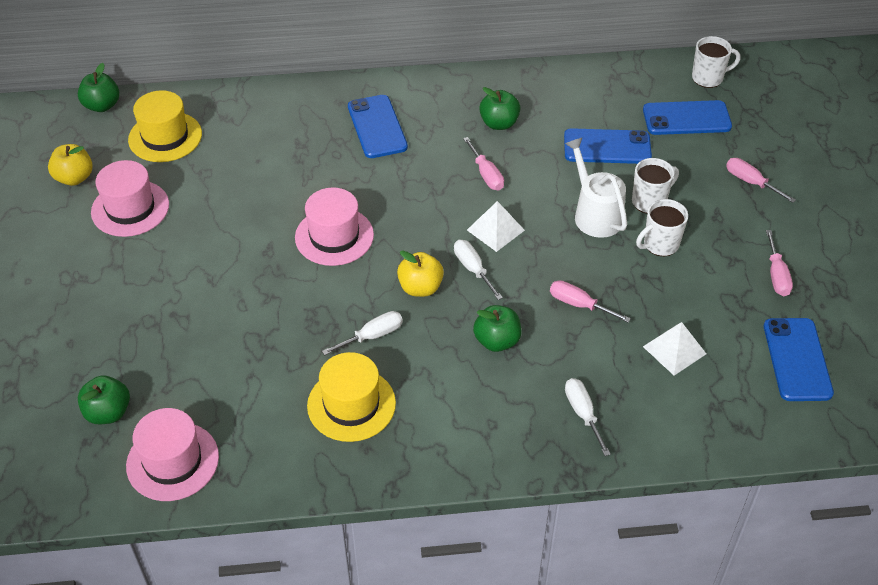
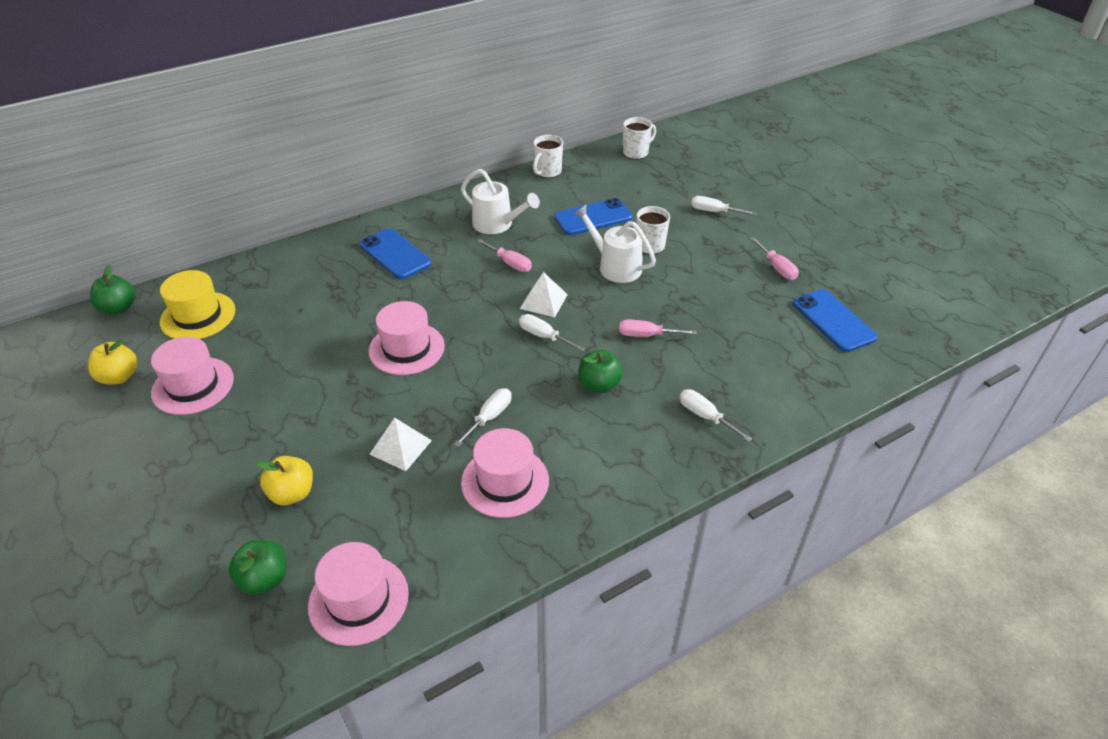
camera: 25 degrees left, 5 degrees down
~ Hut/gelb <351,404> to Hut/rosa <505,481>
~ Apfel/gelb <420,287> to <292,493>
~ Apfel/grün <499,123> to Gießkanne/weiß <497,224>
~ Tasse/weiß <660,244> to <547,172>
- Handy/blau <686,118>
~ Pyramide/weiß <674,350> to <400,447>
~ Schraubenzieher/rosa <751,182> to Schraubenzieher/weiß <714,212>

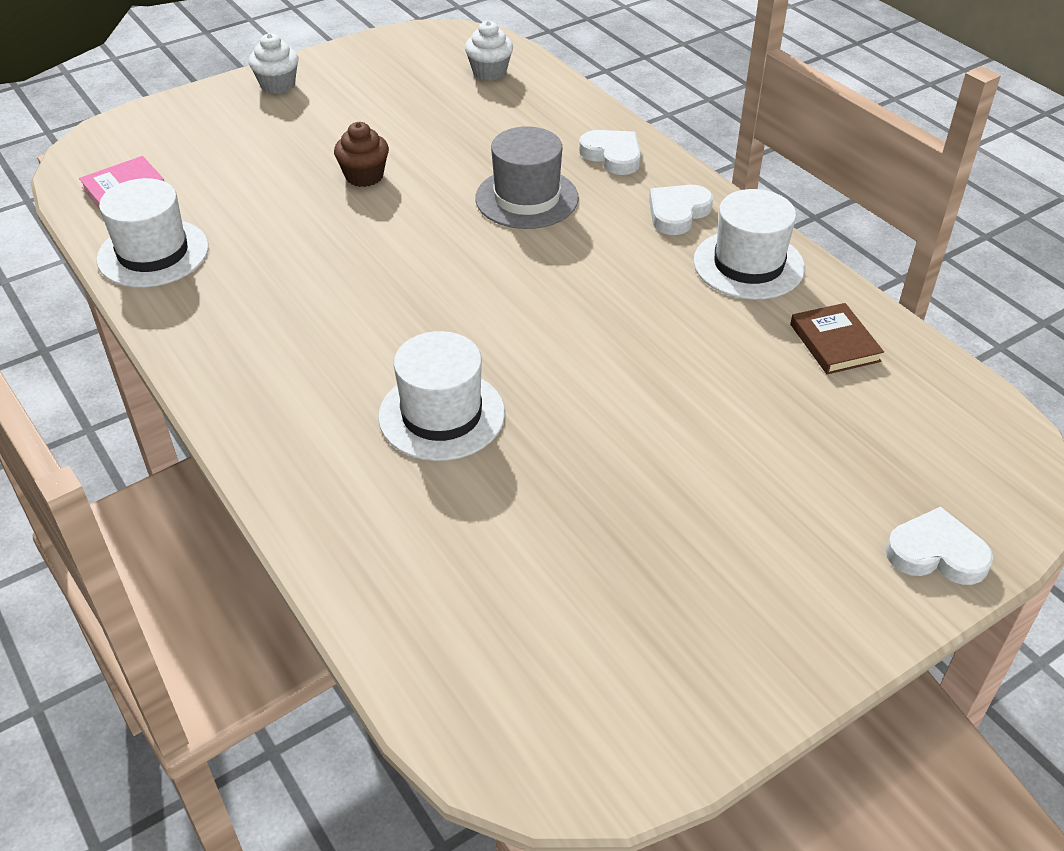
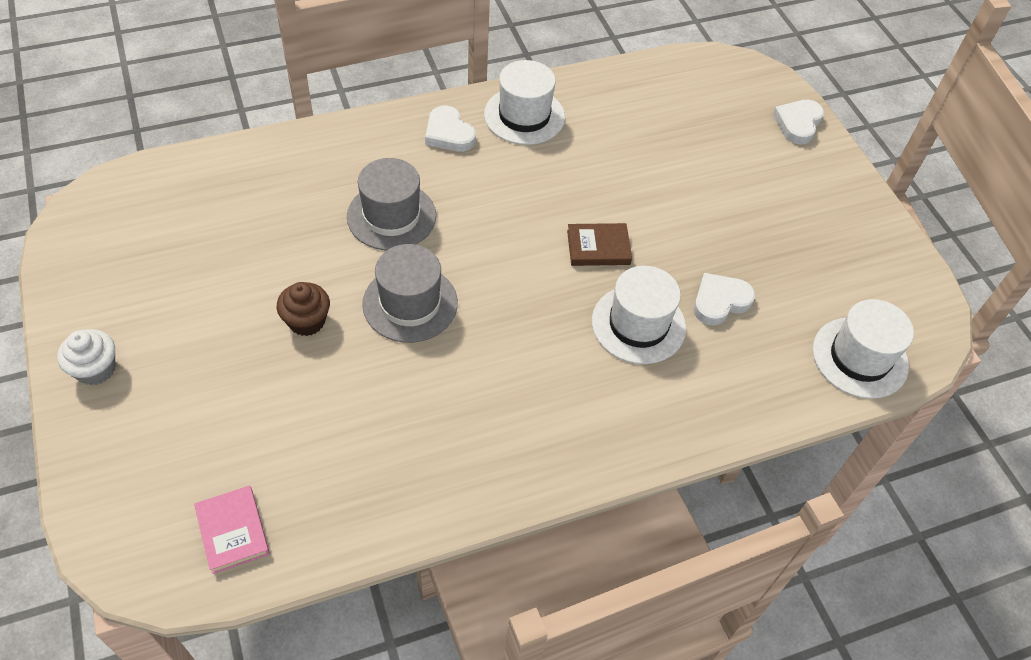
camera: 80 degrees left, 10 degrees up
~ Hut/weiß <153,253> to <860,357>
- Muffin/weiß <489,72>
~ Herz/weiß <612,155> to <720,301>
~ Buch/braun <834,343> to <598,247>
+ Hut/grau <410,303>

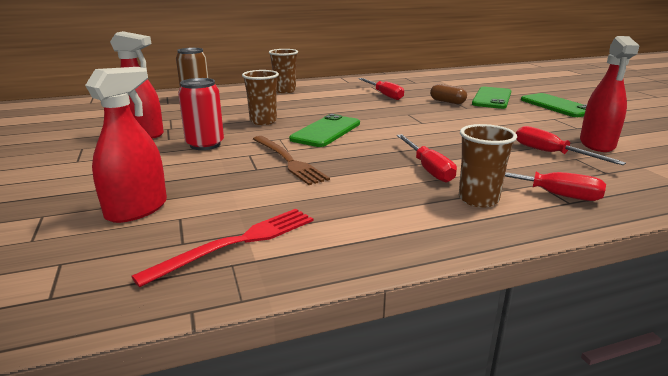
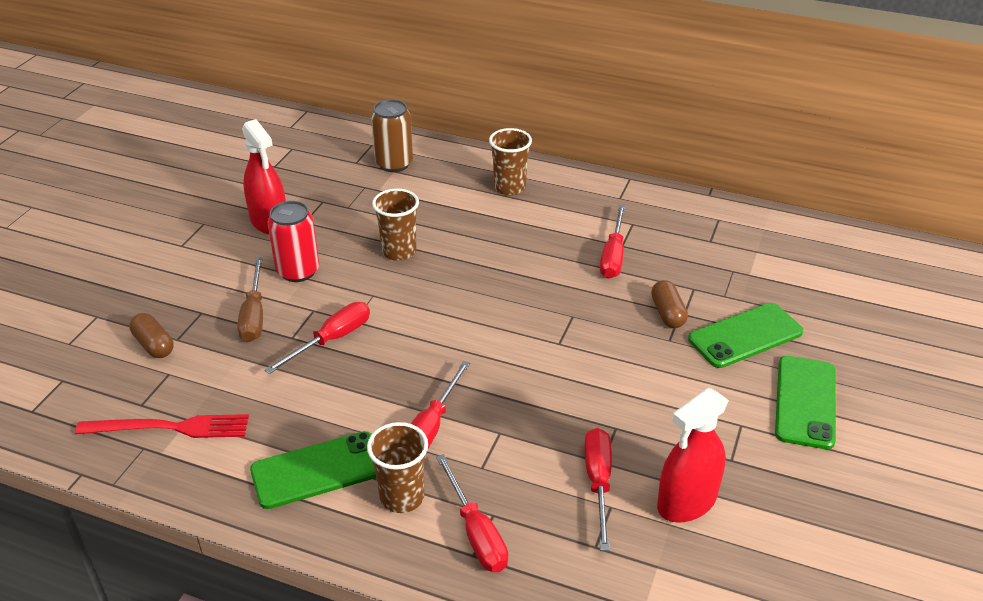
camera: 40 degrees right, 15 degrees up
~ Sprühflasche/rot <137,209> to Kapsel/braun <154,345>
~ Gabel/braun <288,160> to Schraubenzieher/rot <331,340>
~ Handy/grün <326,131> to <318,470>
+ Schraubenzieher/braun <254,315>

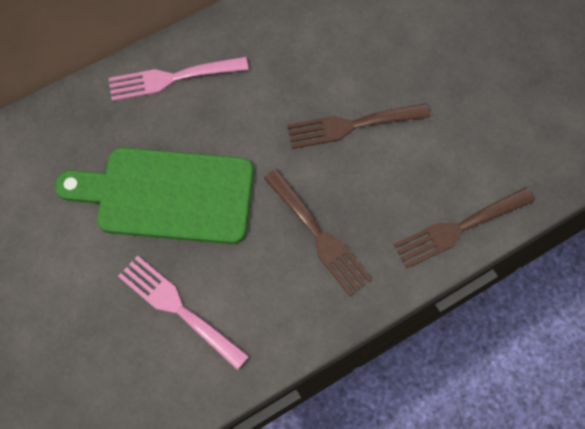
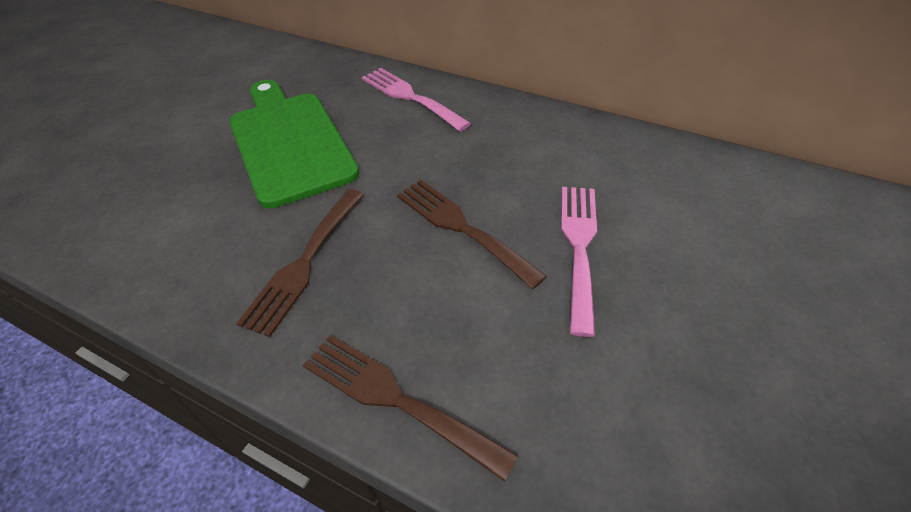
camera: 60 degrees right, 20 degrees down
~ Gabel/rosa <178,308> to <579,247>

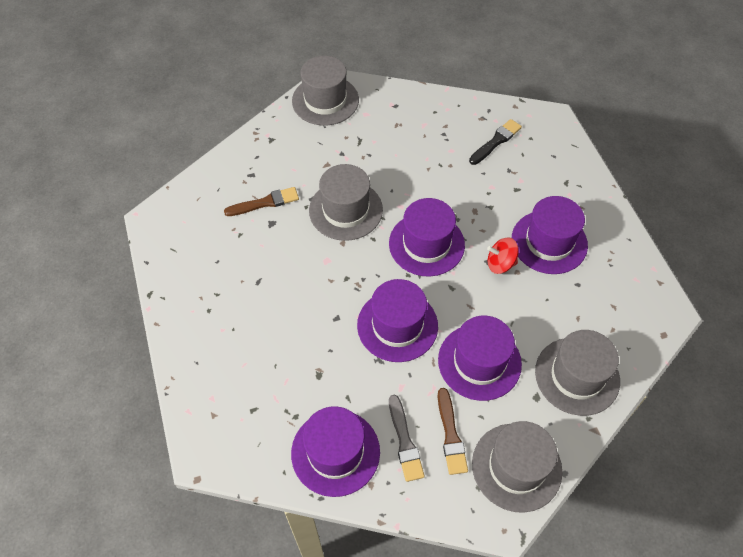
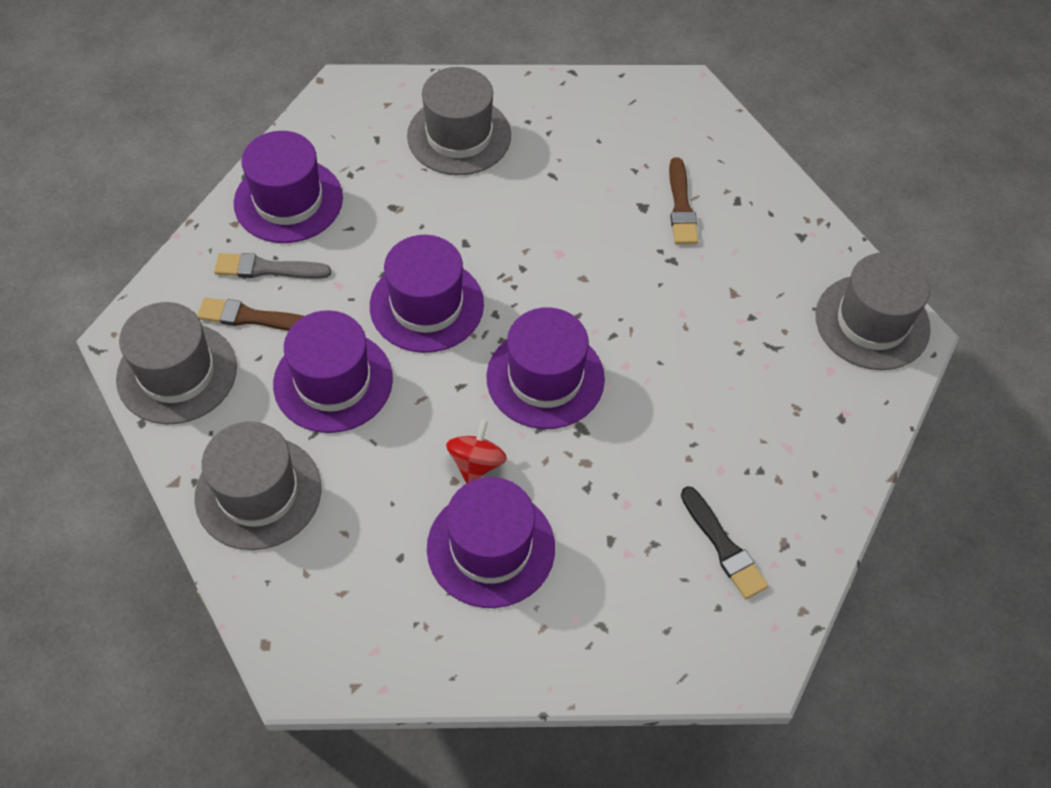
camera: 105 degrees right, 0 degrees up
~ Hut/grau <345,210> to <459,136>

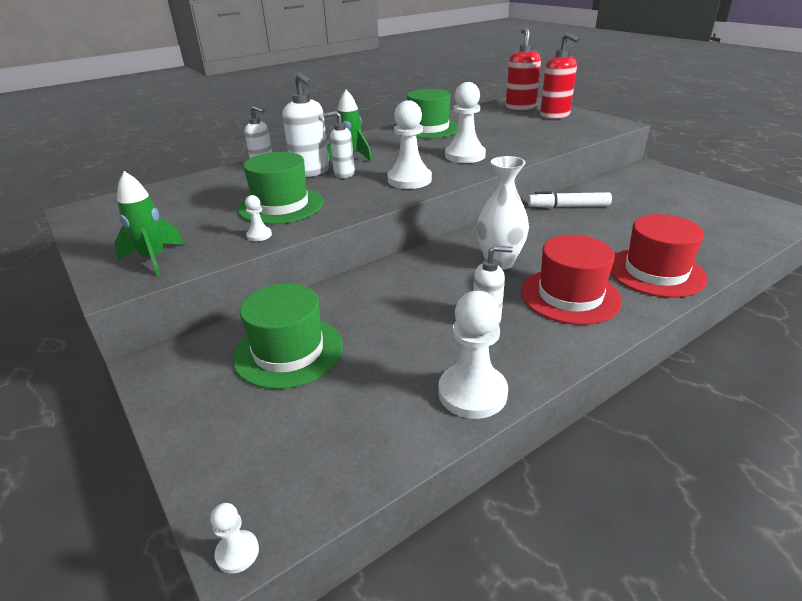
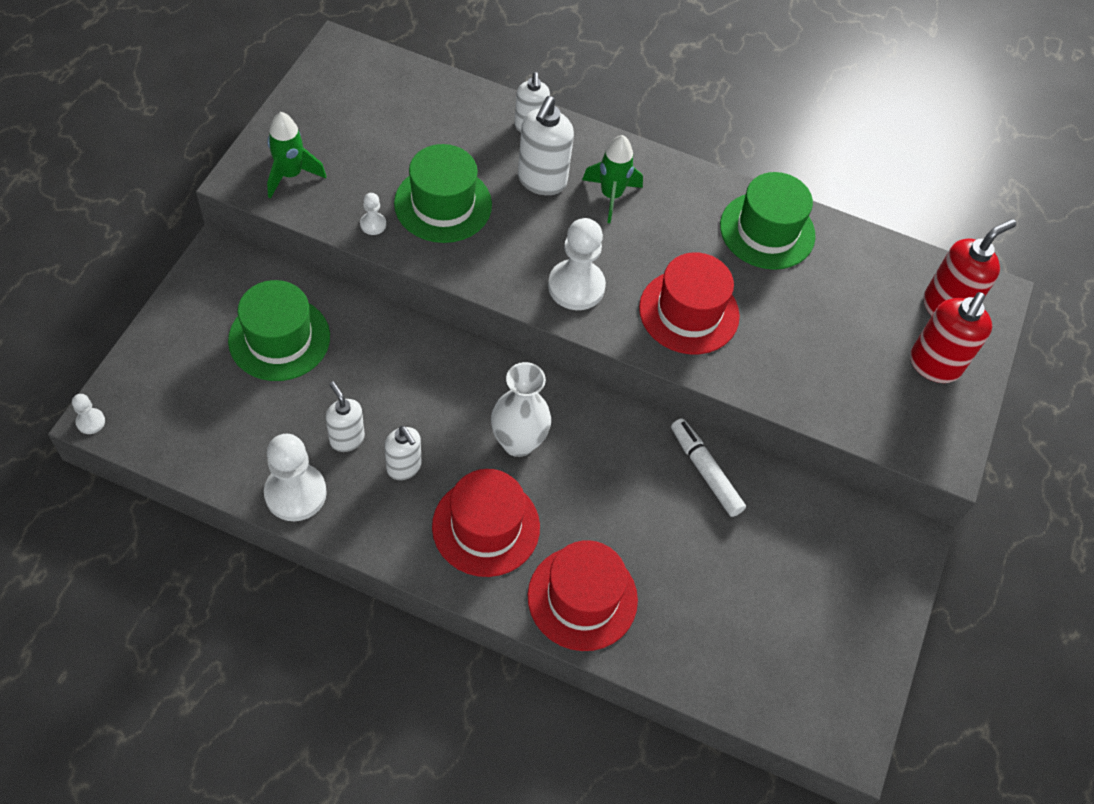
camera: 50 degrees right, 25 degrees up
~ Seifenspender/weiß <344,174> to <347,439>
~ Bauer/weiß <465,155> to Hut/rot <689,312>

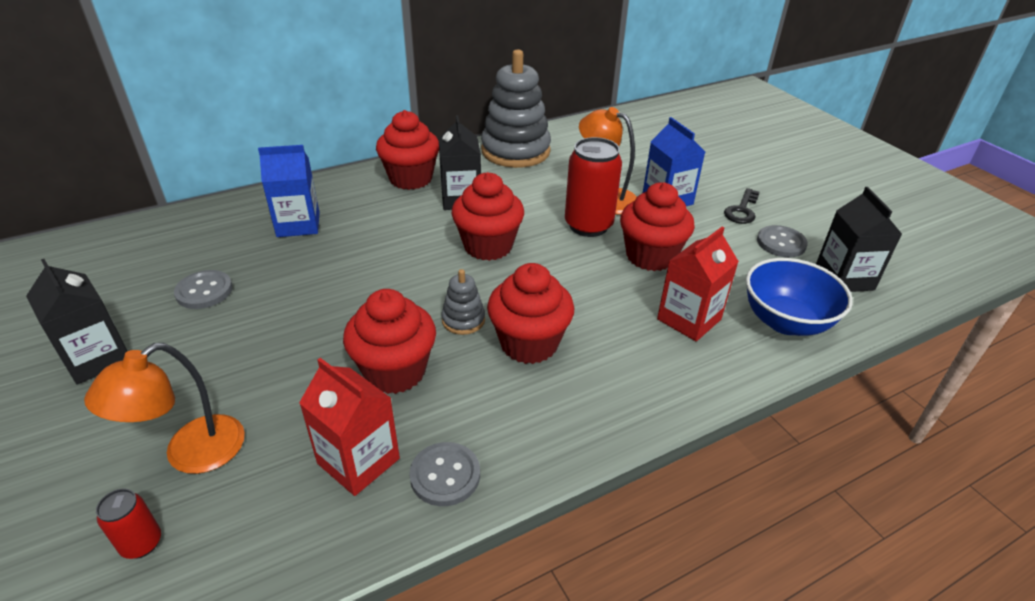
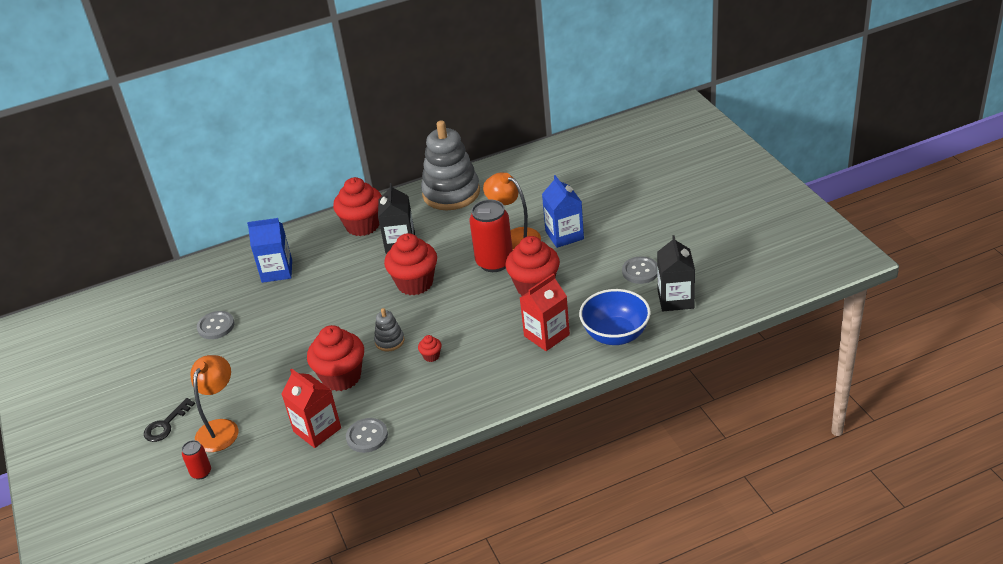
camera: 10 degrees right, 0 degrees up
- Getränkekarton/schwarz <97,358>
~ Lampe/orange <191,454> = <221,428> 150 degrees clockwise
~ Muffin/rot <529,343> = <431,356> x0.42
~ Schlüssel/schwarz <742,210> to <165,425>

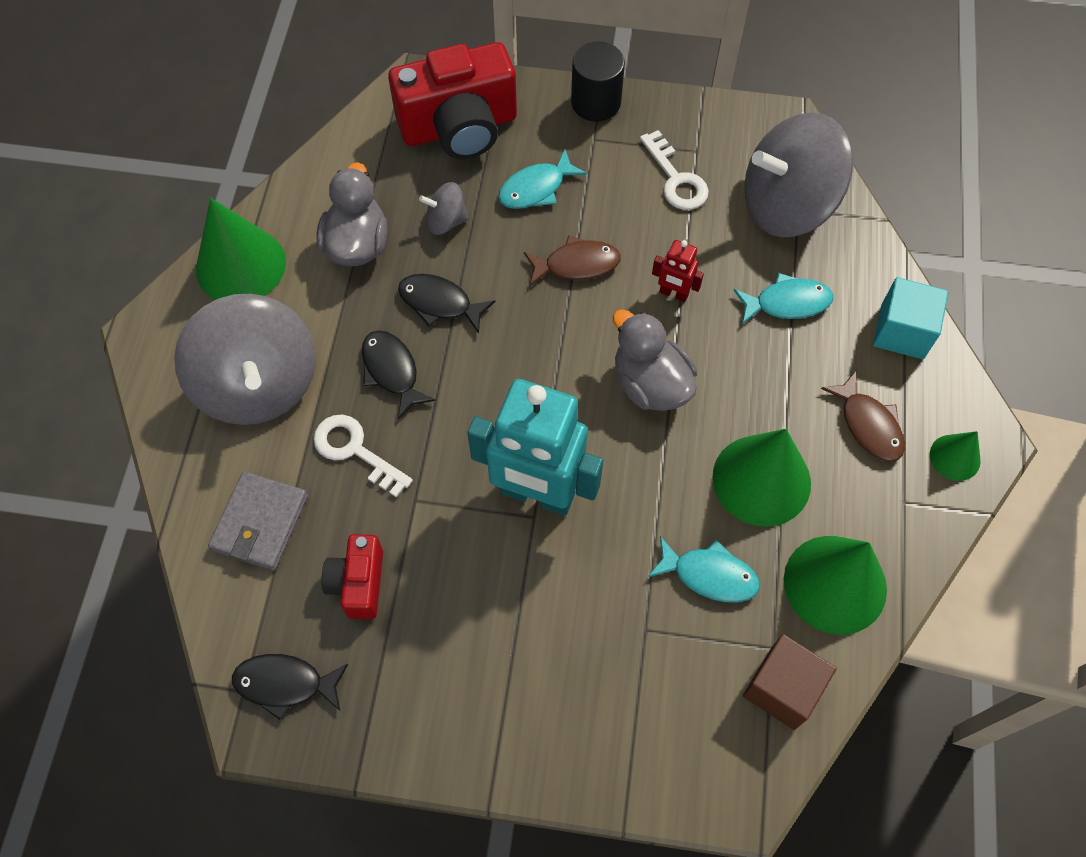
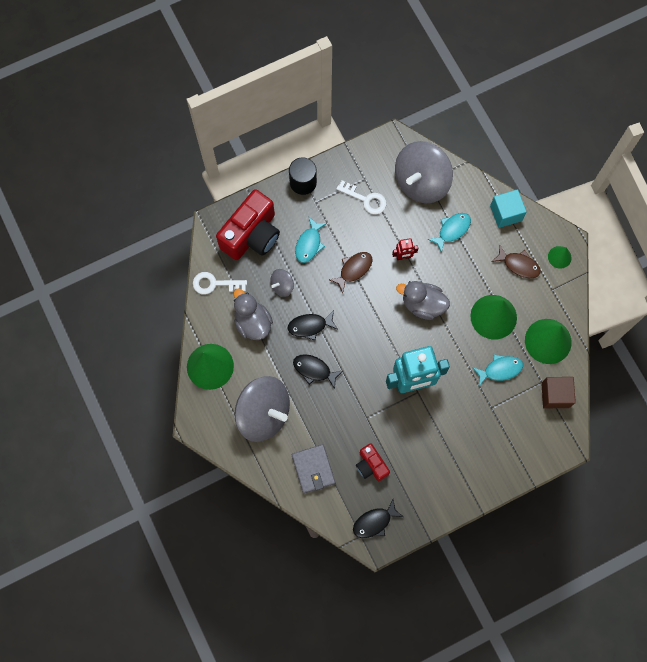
camera: 35 degrees left, 10 degrees up
~ Schlüssel/weiß <355,450> to <214,284>

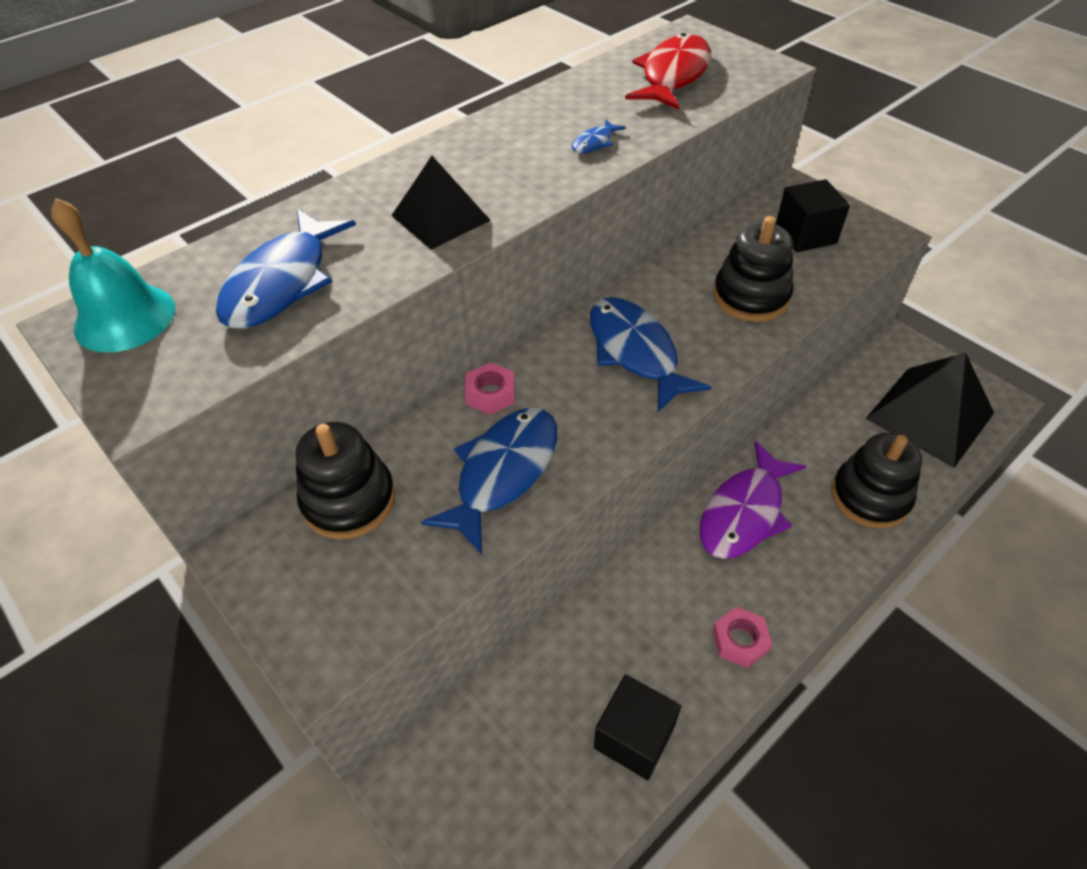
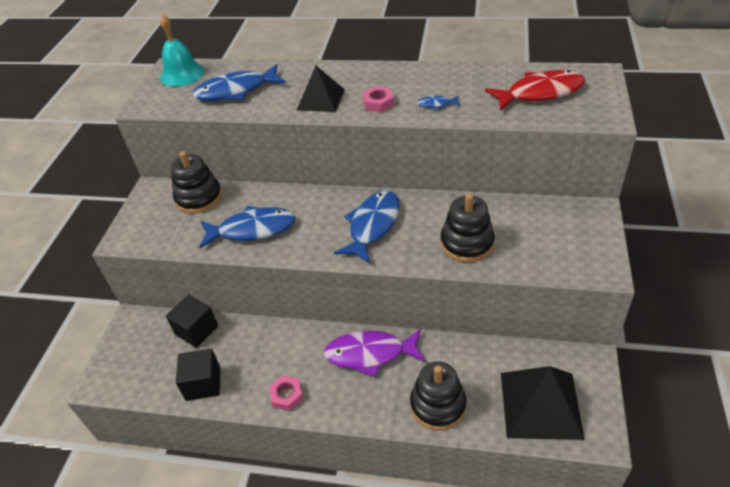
camera: 55 degrees right, 5 degrees down
~ Sechskantmutter/rosa <490,393> to <378,103>
~ Kubus/schwarz <805,235> to <196,330>

